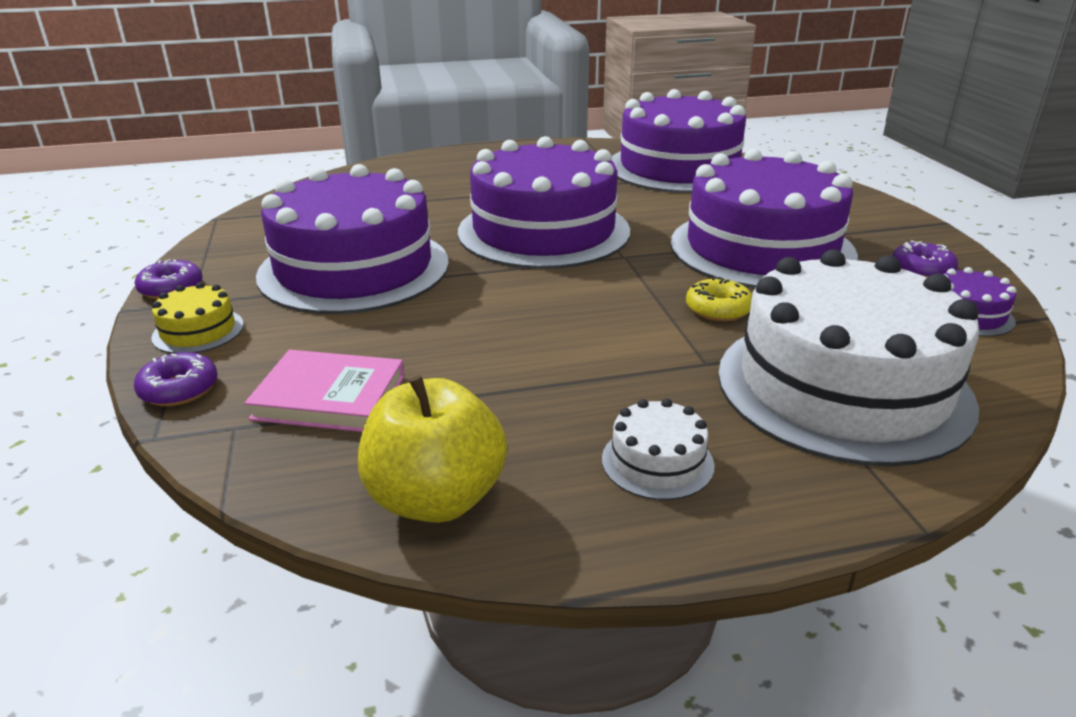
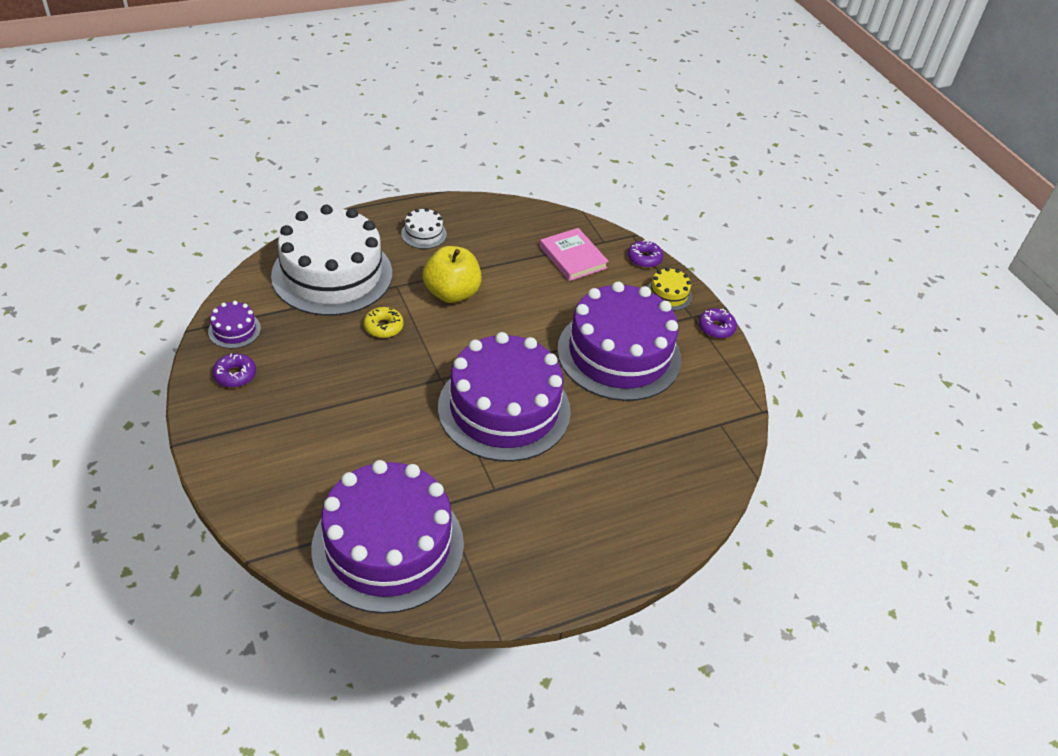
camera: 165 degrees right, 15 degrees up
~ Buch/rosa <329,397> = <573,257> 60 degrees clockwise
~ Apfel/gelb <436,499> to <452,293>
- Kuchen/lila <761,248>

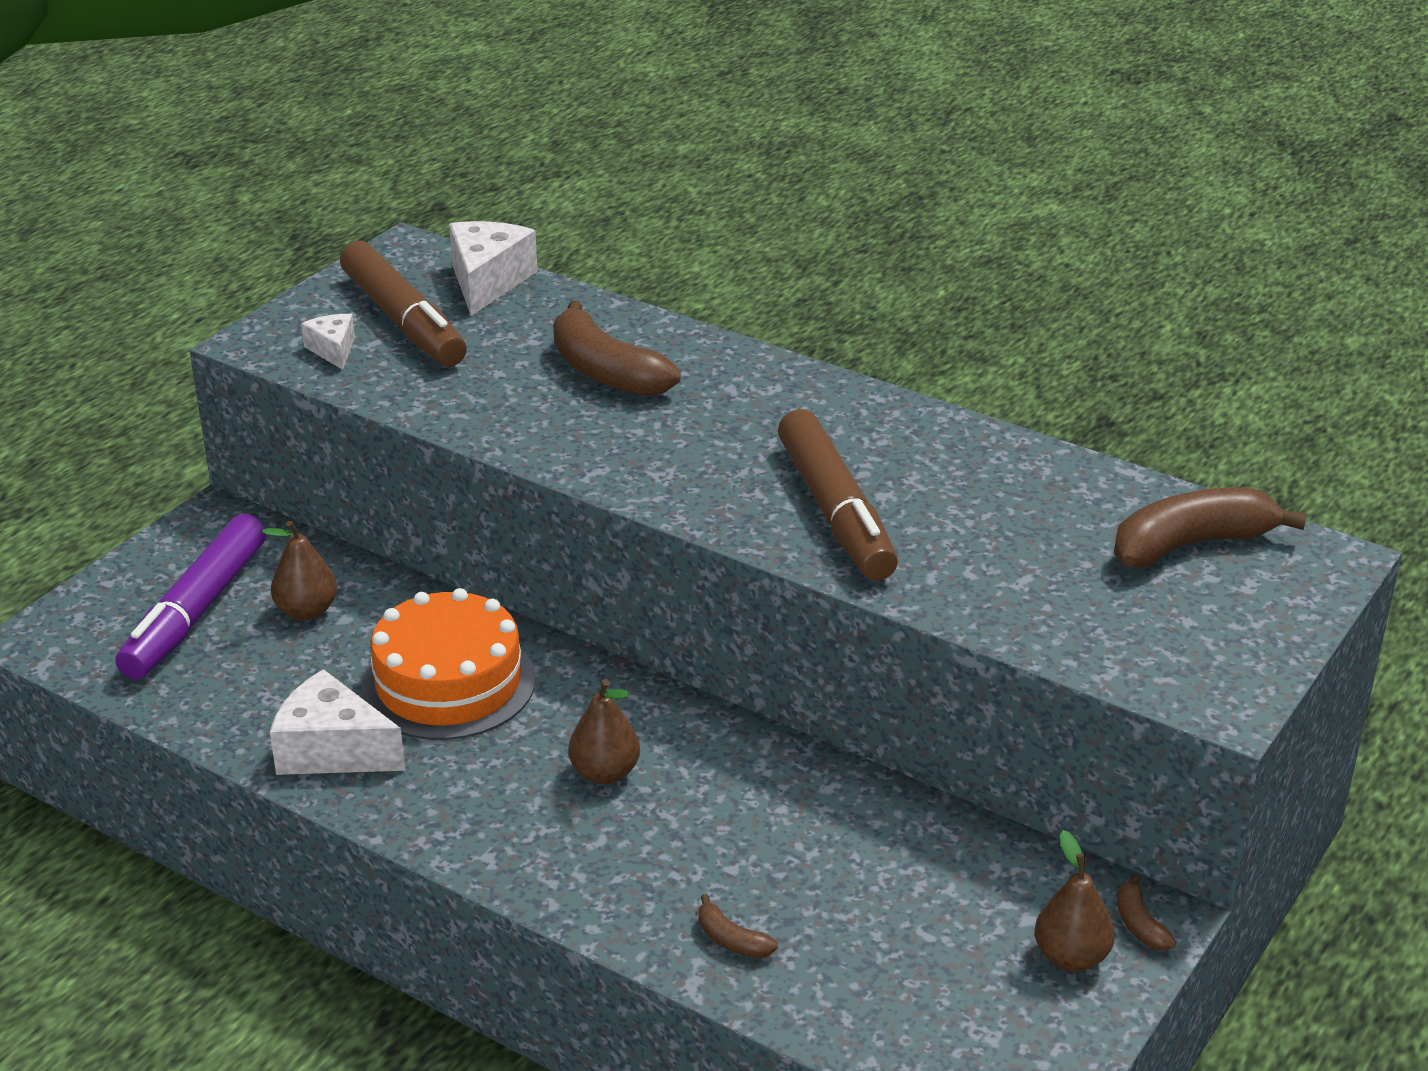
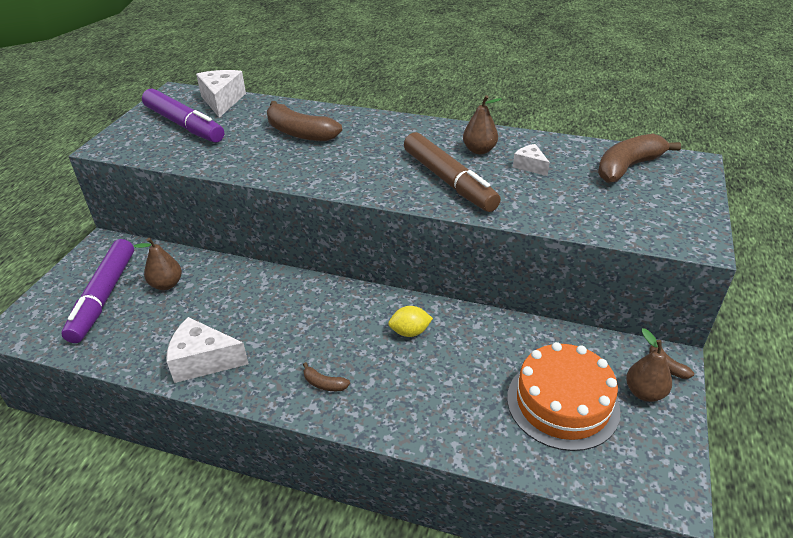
camera: 15 degrees left, 5 degrees up
~ Käse/weiß <333,350> to <530,166>
~ Filzstift/braun <403,321> to Filzstift/lila <184,125>
~ Kuchen/orange <448,683> to <562,403>
~ Birne/braun <605,773> to <479,150>
~ Banane/braun <731,940> to <324,384>
+ Zitrone/gelb <410,332>

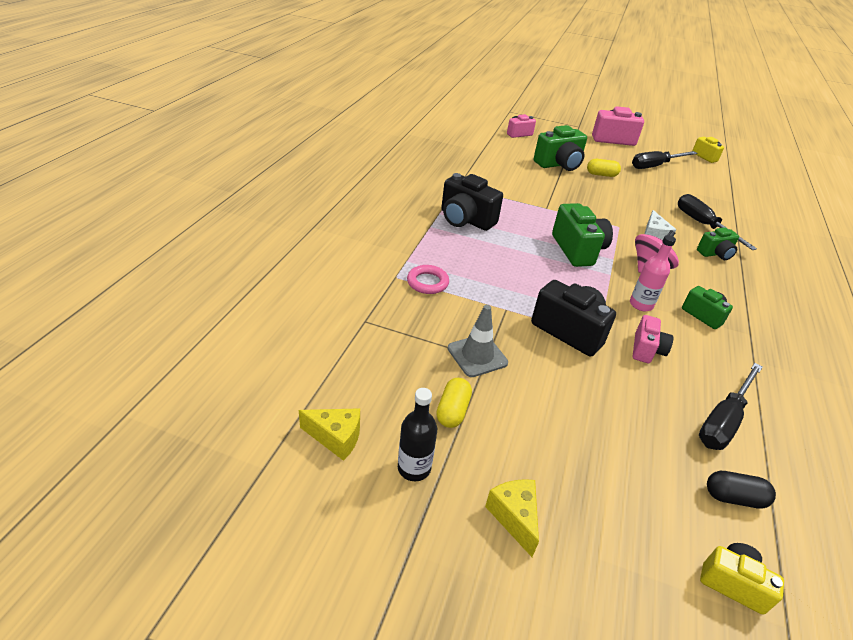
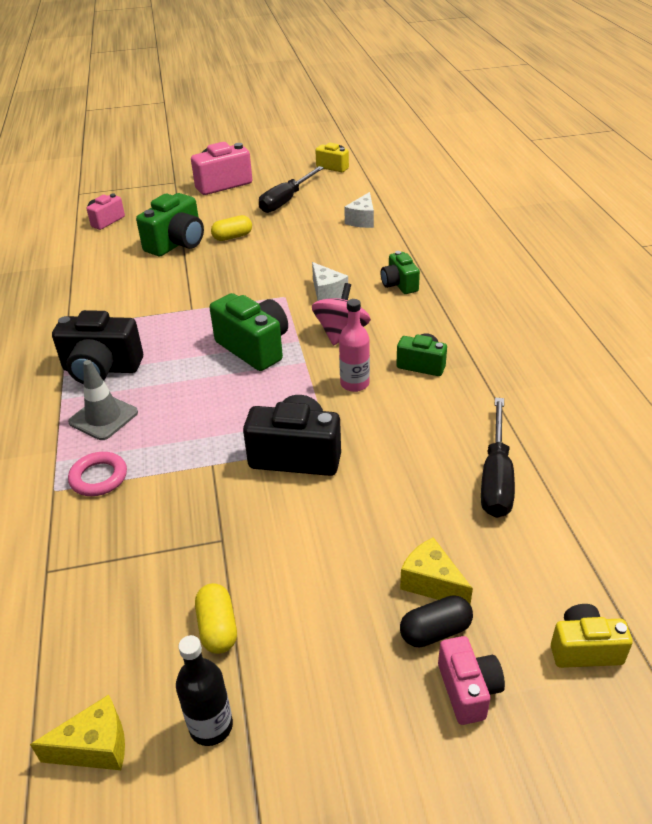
camera: 25 degrees left, 0 degrees up
~ Leitkegel/grau <477,355> to <103,417>
~ Käse/gelb <514,517> to <431,583>
~ Kamera/rosa <646,350> to <468,690>
- Schraubenzieher/schwarz <703,225>
~ Kamera/grün <715,254> = <399,284> 120 degrees clockwise
~ Kapsel/schwarz <733,497> to <435,631>
+ Käse/weiß <362,220>

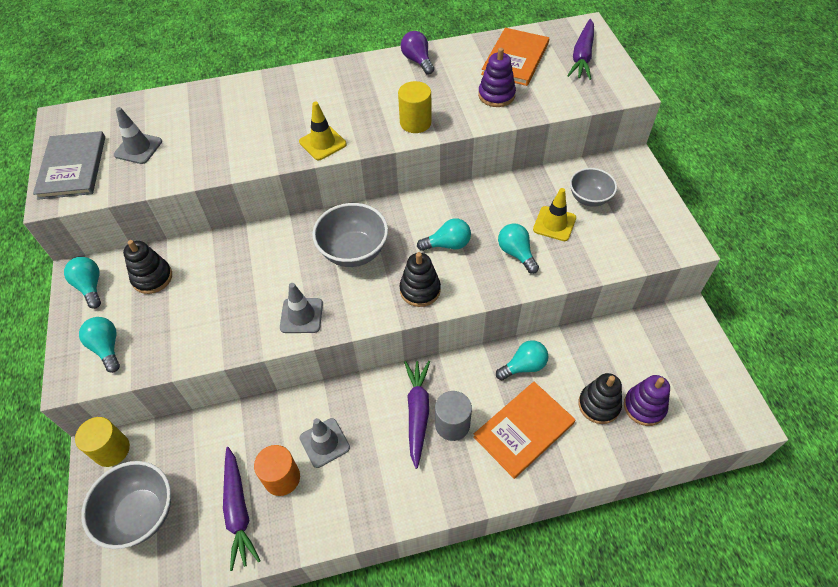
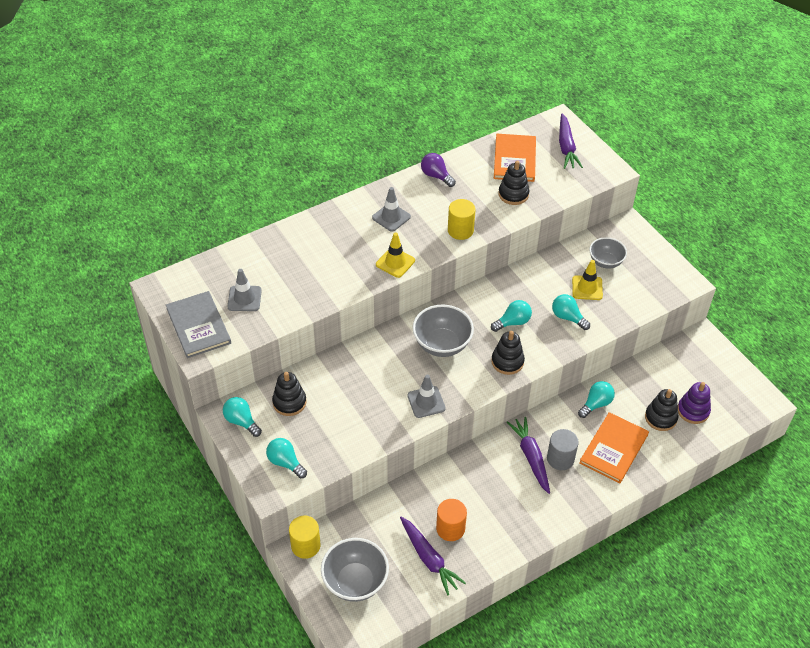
camera: 20 degrees left, 5 degrees down
~ Leitkegel/grau <324,443> to <391,217>
~ Stapelspielzeug/lila <496,95> to Stapelspielzeug/schwarz <513,194>

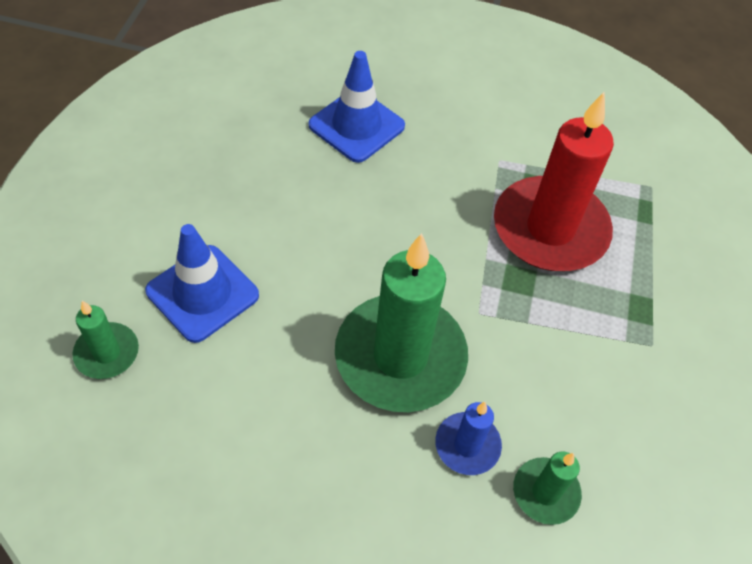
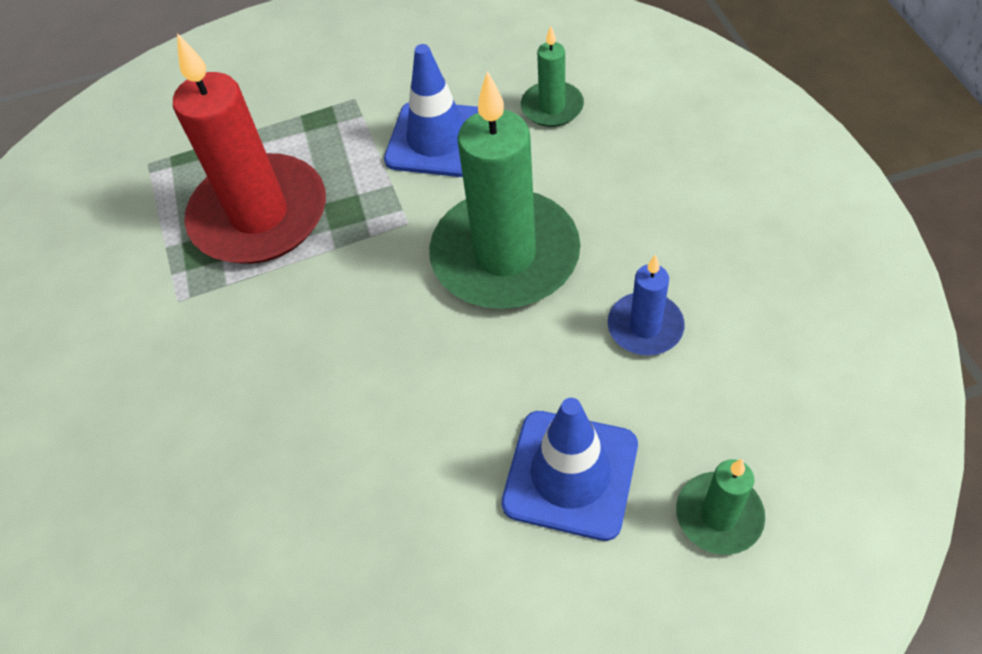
camera: 110 degrees left, 0 degrees up
~ Leitkegel/blau <356,126> to <437,139>
~ Kerze/blau <467,445> to <645,327>

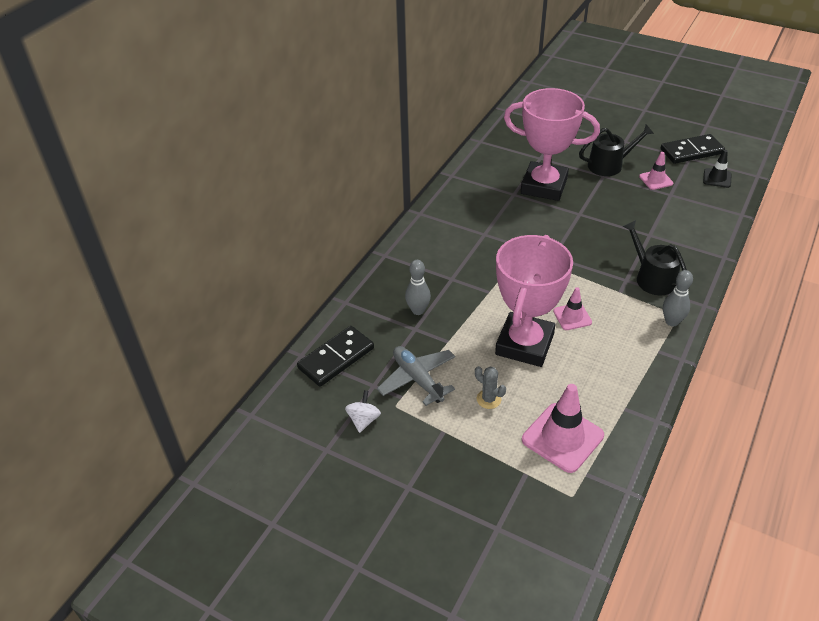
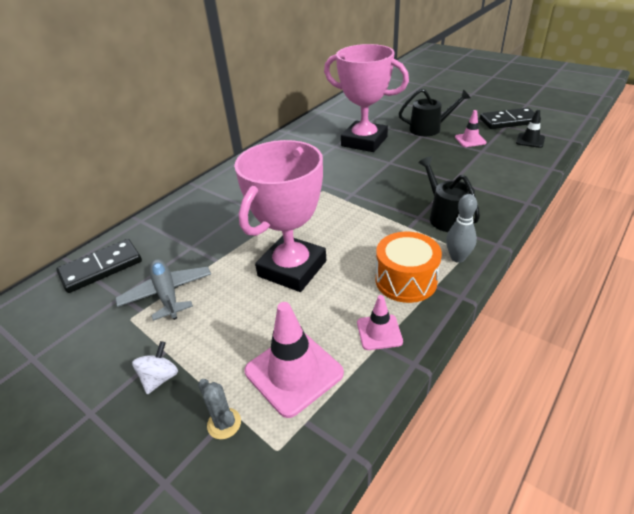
camera: 10 degrees right, 5 degrees down
~ Kreisel/weiß <363,420> to <160,378>
- Bowlingkegel/grau <418,310>
~ Kaktus/grau <488,399> to <224,423>
~ Leitkegel/rosa <572,317> to <379,332>
+ Trommel/orange <406,280>

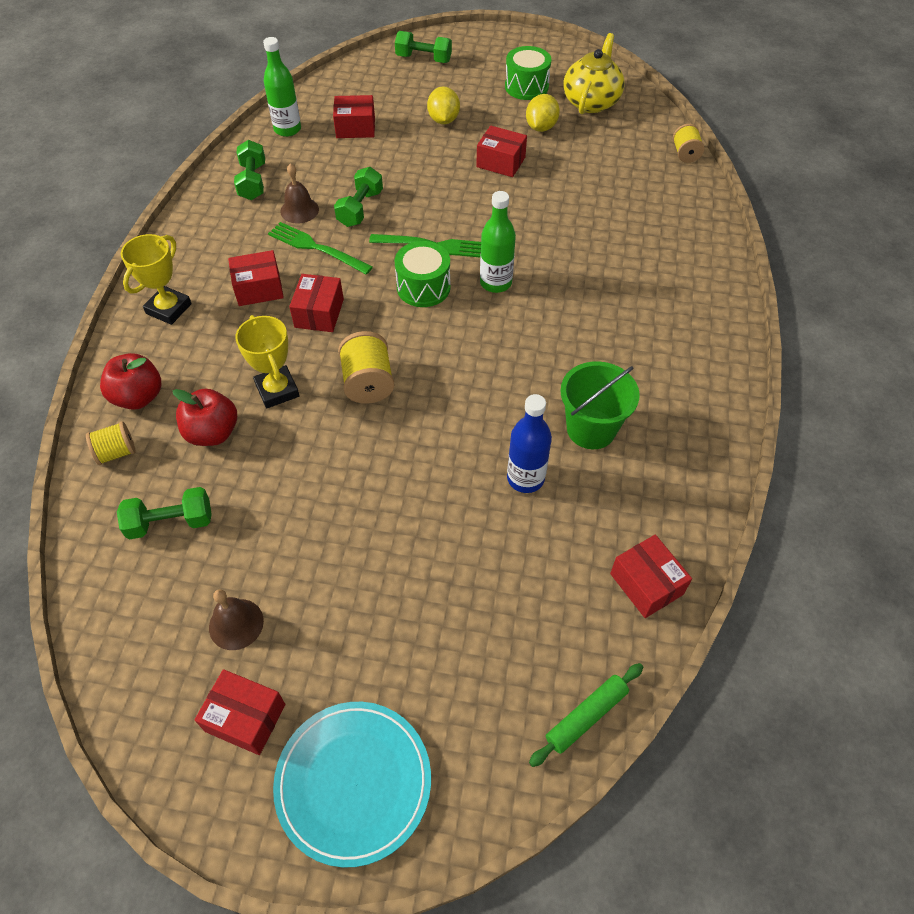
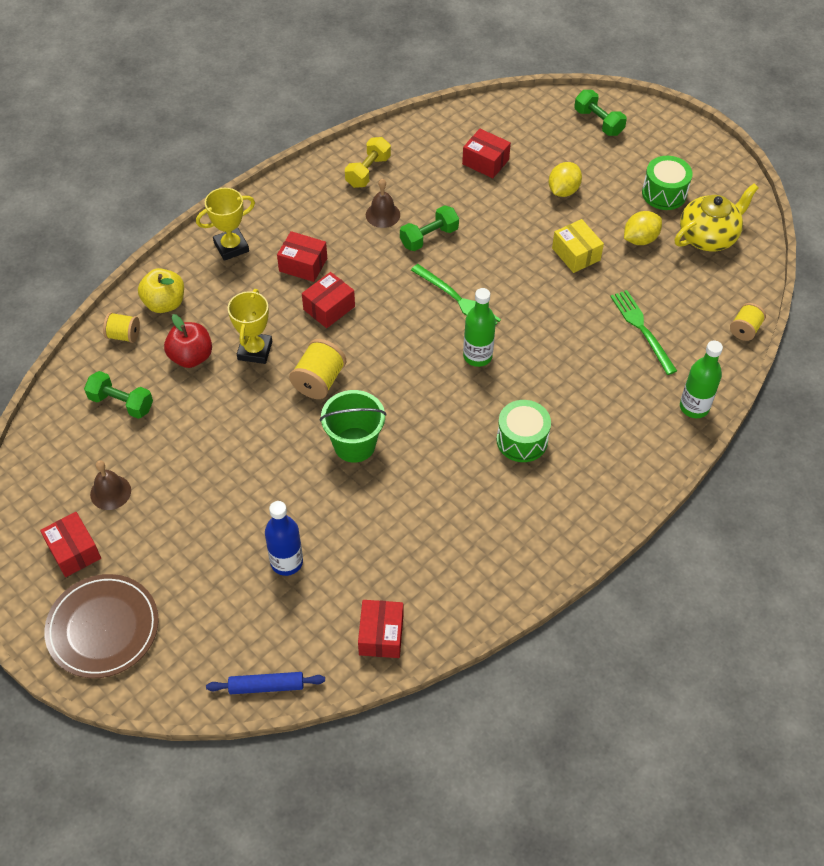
camera: 35 degrees right, 0 degrees up
~ Apfel/rot <138,397> to Apfel/gelb <164,303>
~ Hantel/grün <252,182> to Hantel/gelb <368,171>
~ Flasche/grün <287,129> to <694,407>
~ Gabel/grün <316,248> to <642,329>
~ Teller/türkis <353,782> to Teller/braun <103,628>
~ Trommel/grün <423,287> to <522,440>
~ Schachtel/rot <500,162> to Schachtel/gelb <576,254>
~ Flasche/blau <525,478> to <286,562>
~ Nudelholz/grün <586,716> to Nudelholz/blau <266,686>
~ Eimer/grün <591,429> to <354,445>

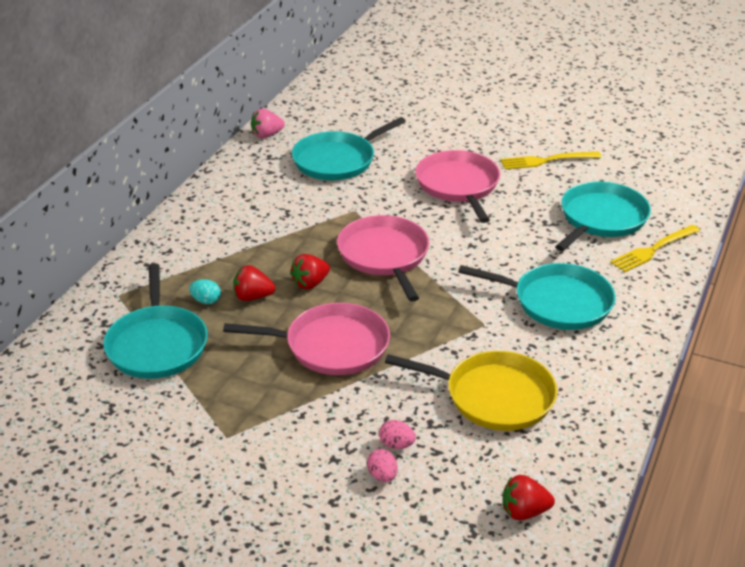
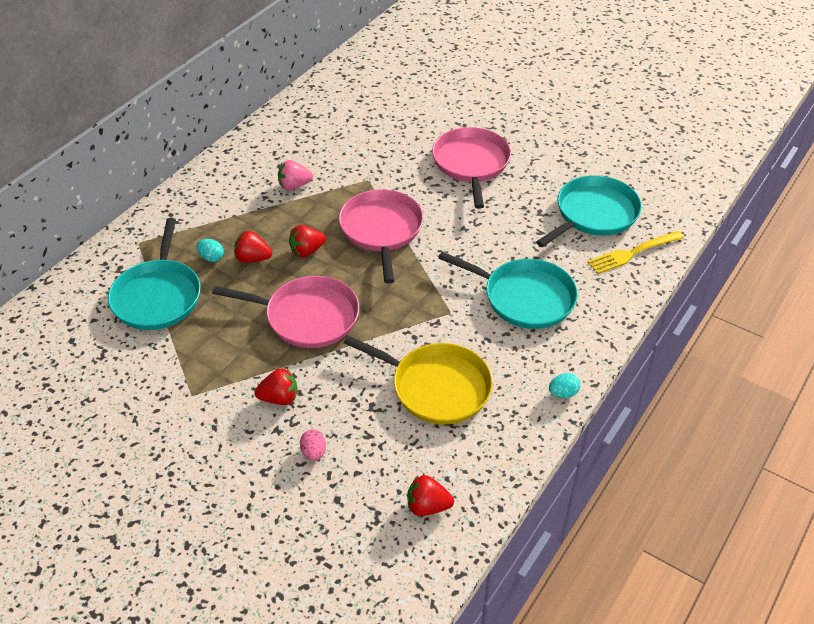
camera: 10 degrees right, 10 degrees up
~ Erdbeere/rosa <266,135> to <294,186>
- Pfanne/türkis <337,160>
- Ei/rosa <396,445>
- Gabel/gelb <547,161>
+ Erdbeere/rot <279,398>
+ Ei/türkis <563,393>

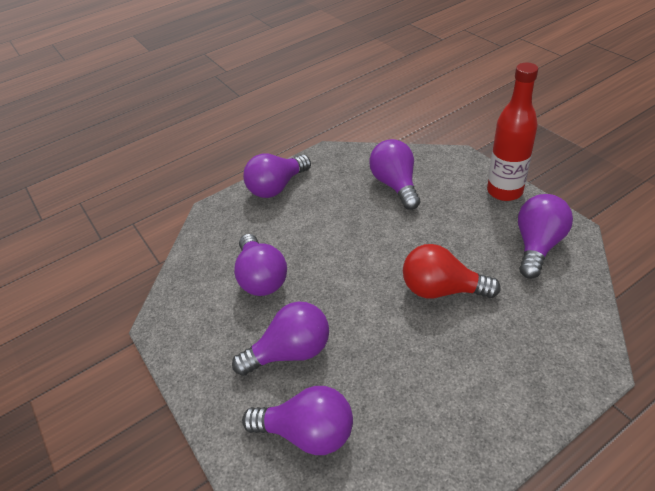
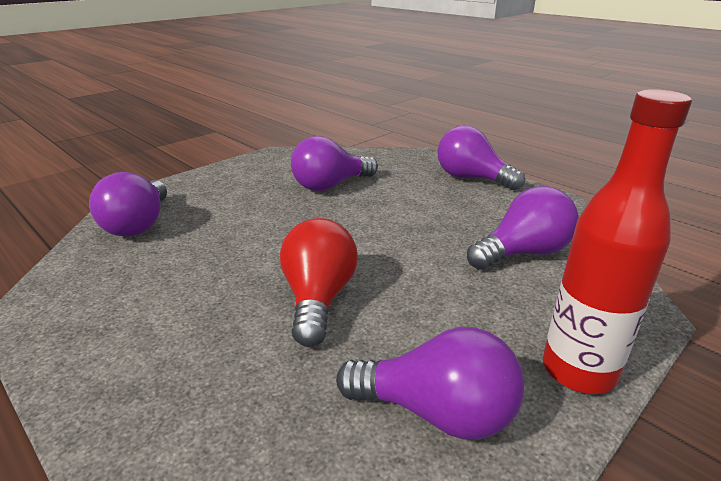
camera: 75 degrees right, 15 degrees down
- Glühbirne/lila <290,352>

